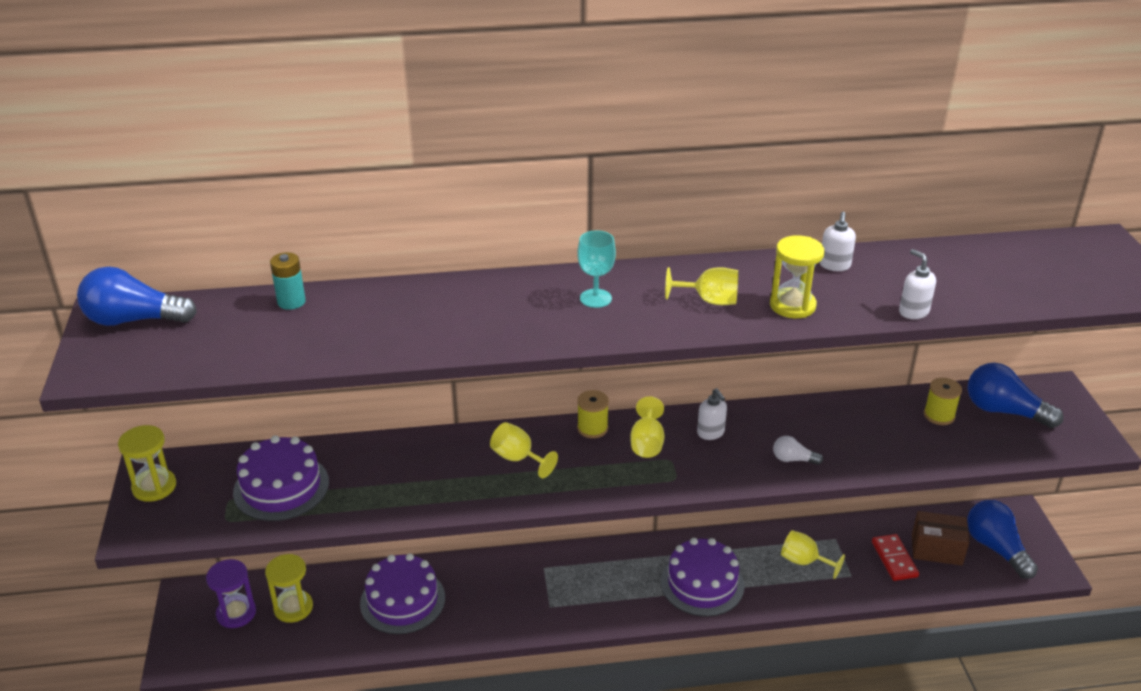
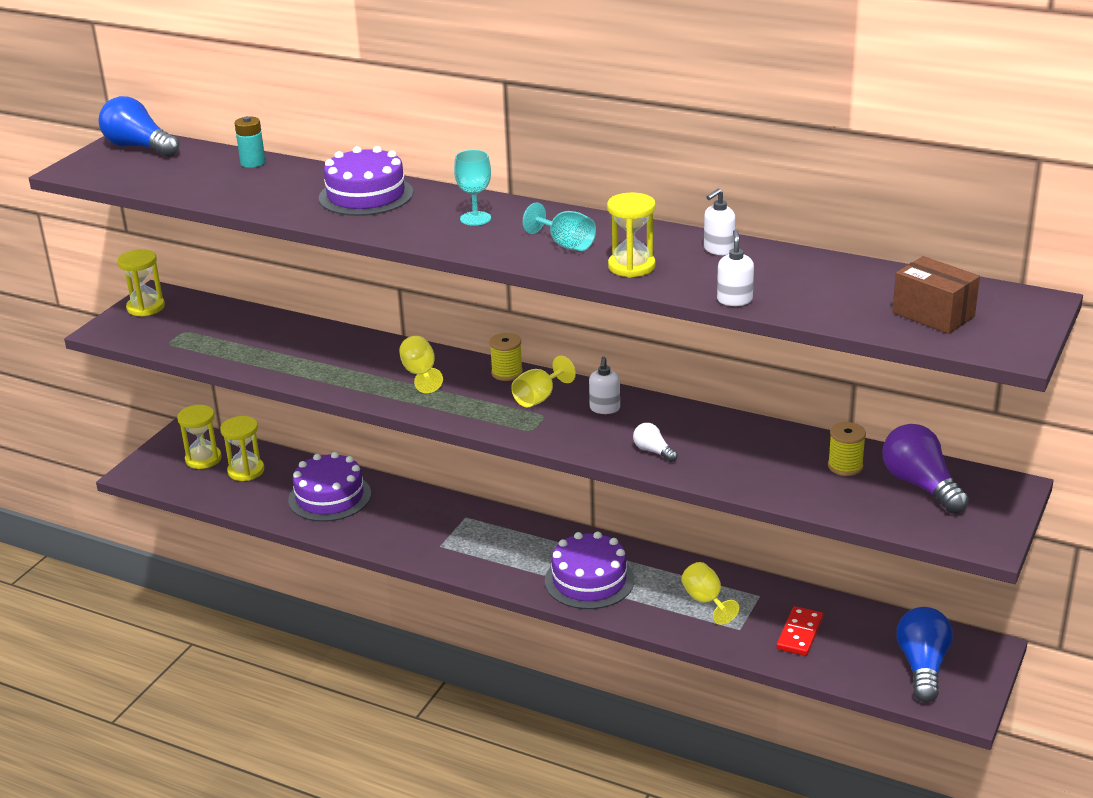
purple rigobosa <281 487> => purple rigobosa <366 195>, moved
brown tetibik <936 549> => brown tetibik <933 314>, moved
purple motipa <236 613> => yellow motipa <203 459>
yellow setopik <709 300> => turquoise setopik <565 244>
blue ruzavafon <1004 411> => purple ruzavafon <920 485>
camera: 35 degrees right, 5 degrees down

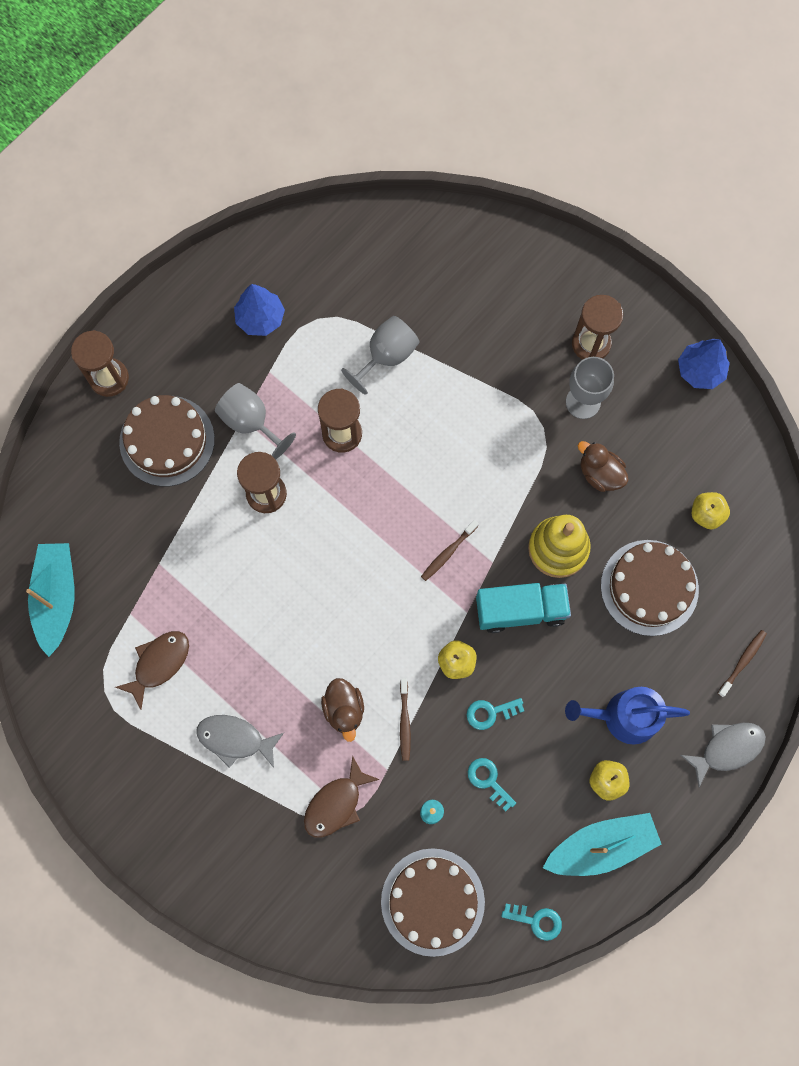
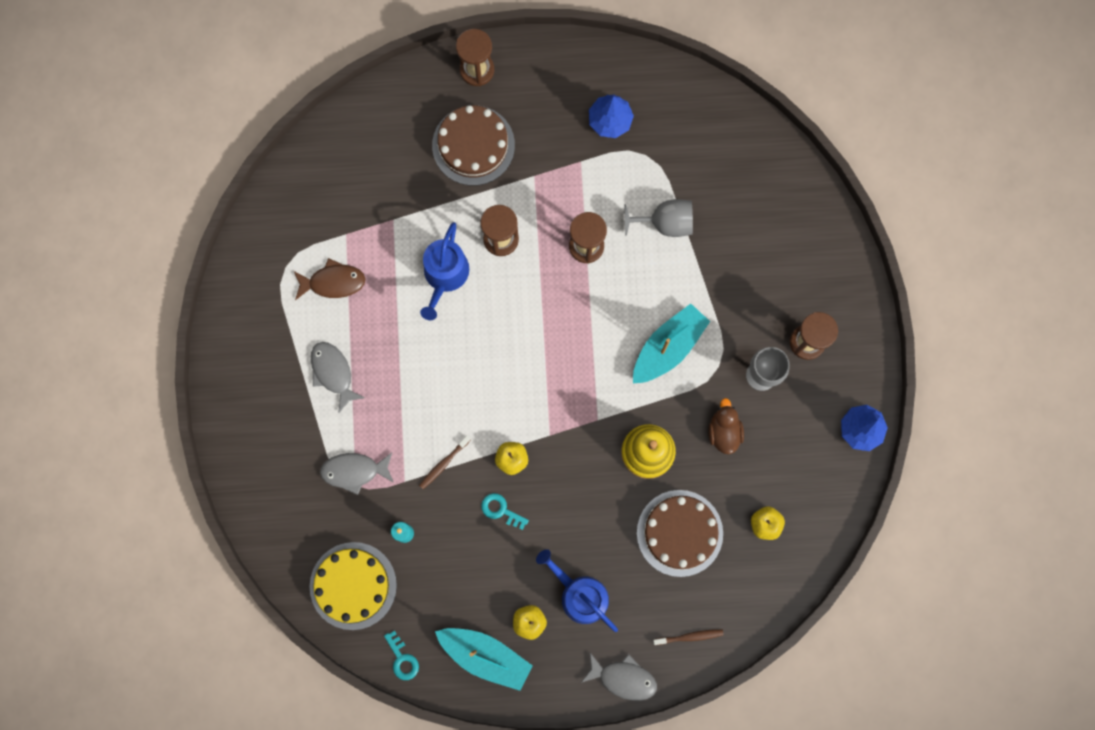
grey setopik <251 422> => nothing
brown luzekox <344 710> => nothing
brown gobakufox <448 553> => nothing
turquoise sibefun <488 780> => nothing
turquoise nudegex <520 610> => nothing
nothing => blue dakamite <444 276>
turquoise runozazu <56 598> => turquoise runozazu <668 347>, moved
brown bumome <336 803> => grey bumome <354 471>
brown rigobosa <432 901> => yellow rigobosa <353 585>
camera: 45 degrees right, 5 degrees up

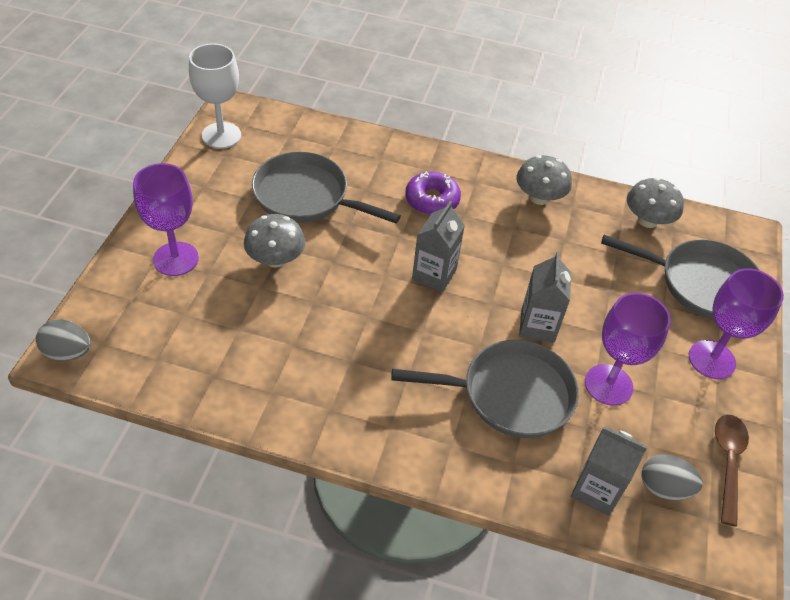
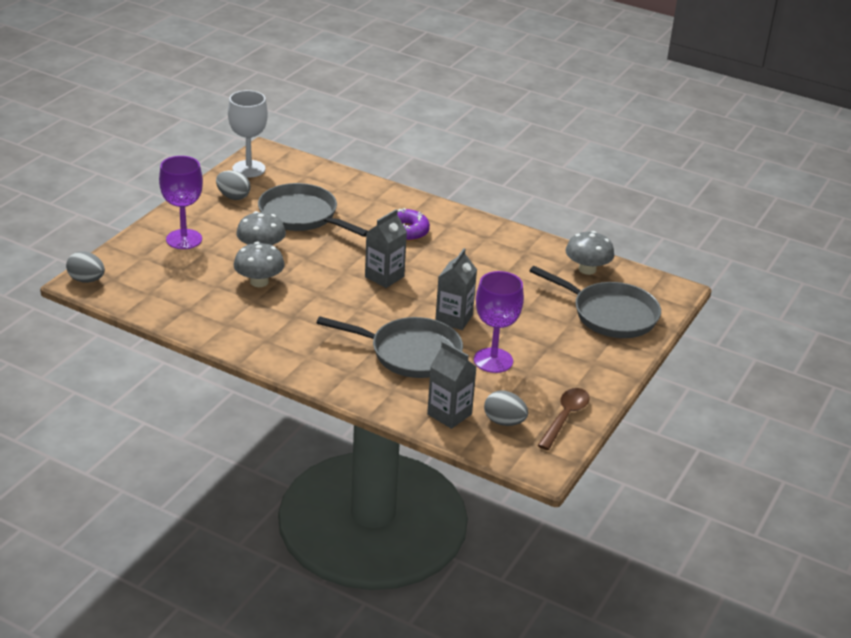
purple setopik <711 359> => nothing
nothing => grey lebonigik <233 197>
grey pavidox <539 197> => grey pavidox <259 282>, moved
camera: 15 degrees right, 15 degrees down

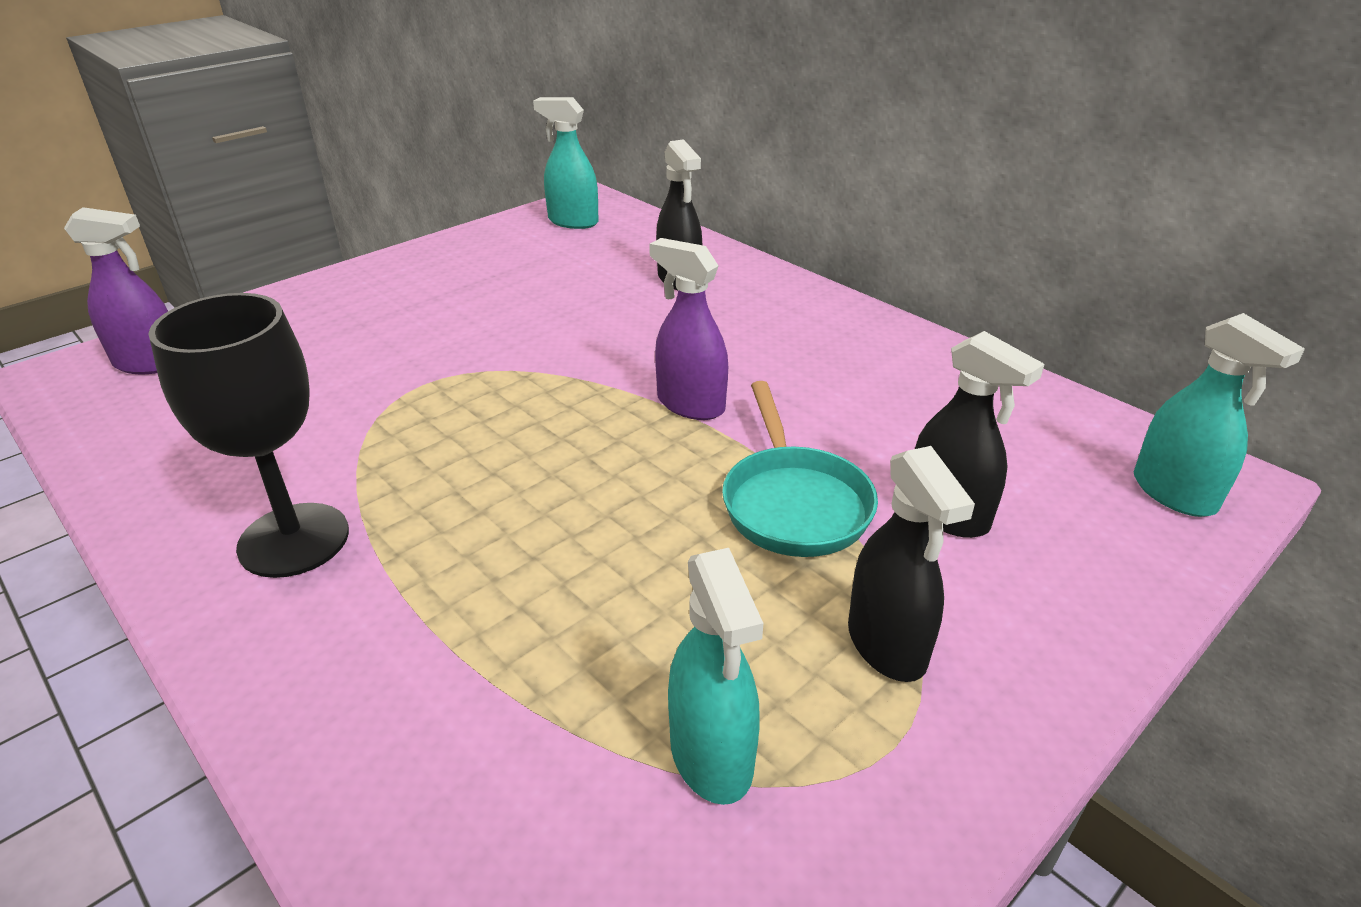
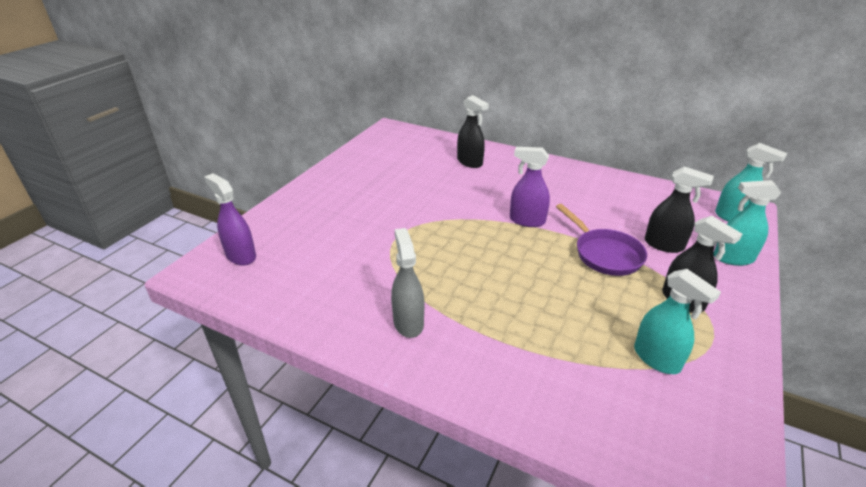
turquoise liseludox <573 222> => turquoise liseludox <733 258>, moved
black setopik <294 540> => grey liseludox <408 322>
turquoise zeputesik <793 503> => purple zeputesik <604 254>
purple liseludox <150 363> => purple liseludox <241 256>, 120 degrees counterclockwise
camera: 20 degrees left, 0 degrees up

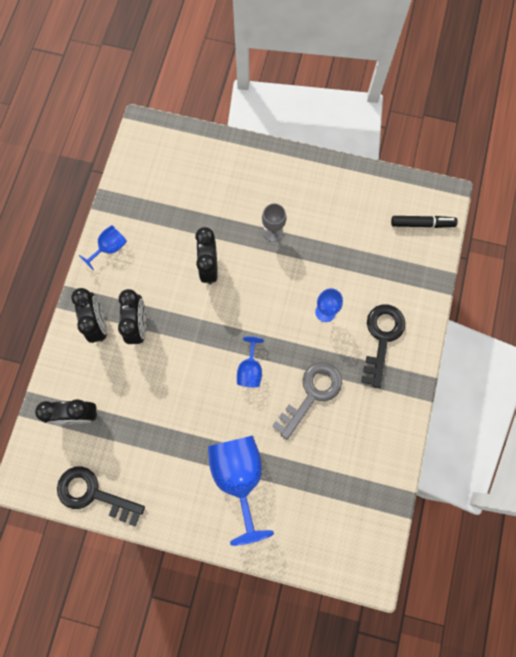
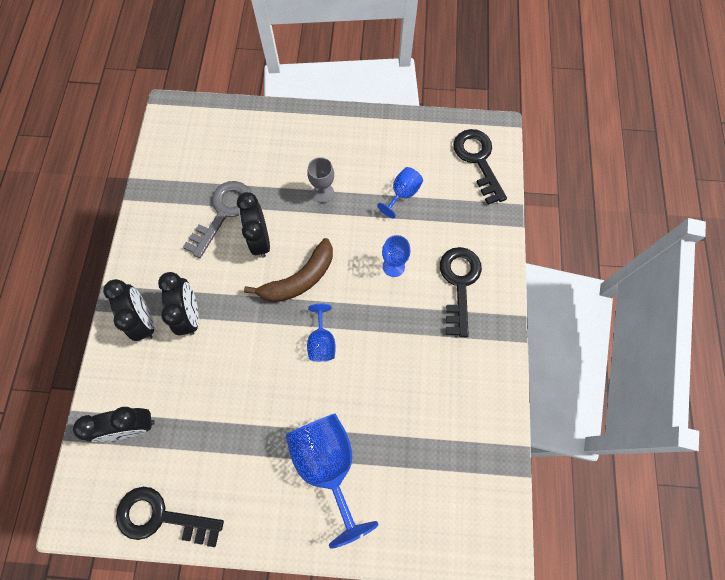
nothing => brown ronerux <299 279>
blue setopik <110 248> => blue setopik <402 194>, moved
grey sibefun <311 394> => grey sibefun <223 213>, moved
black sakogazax <422 224> => black sibefun <478 160>
camera: 10 degrees left, 5 degrees down

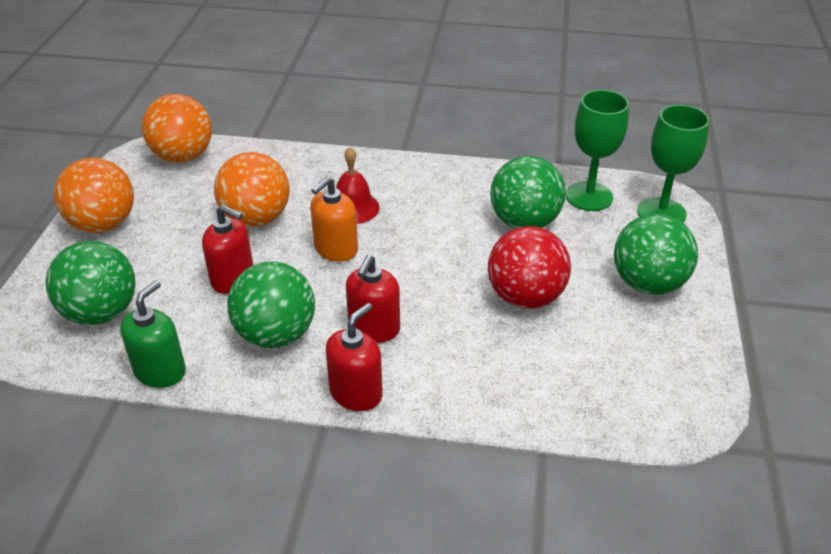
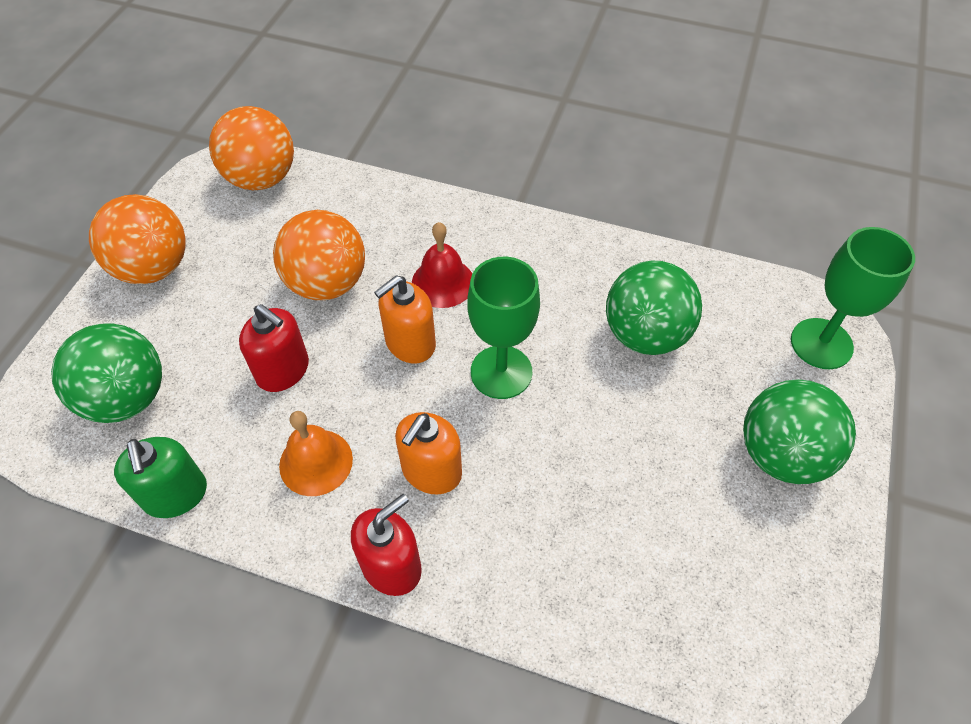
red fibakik <525 297> => nothing
green setopik <589 196> => green setopik <501 372>, moved
green fibakik <276 335> => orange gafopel <316 462>
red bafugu <374 328> => orange bafugu <431 471>
green bafugu <160 371> => green bafugu <175 495>, 120 degrees clockwise
camera: 10 degrees right, 15 degrees up

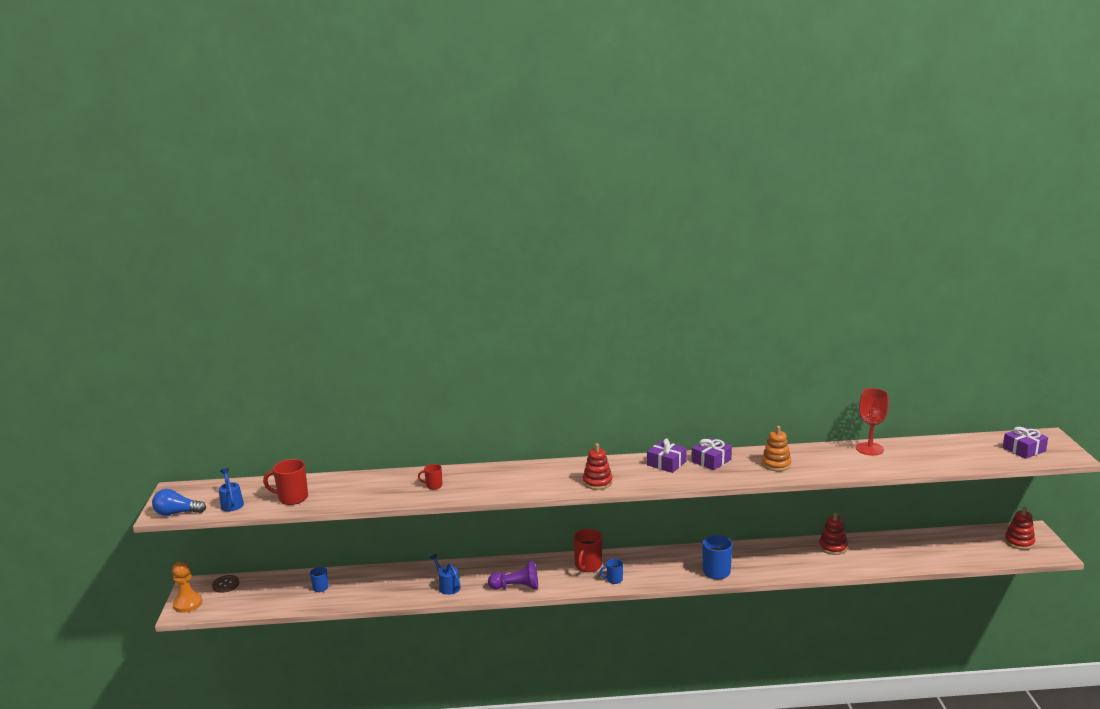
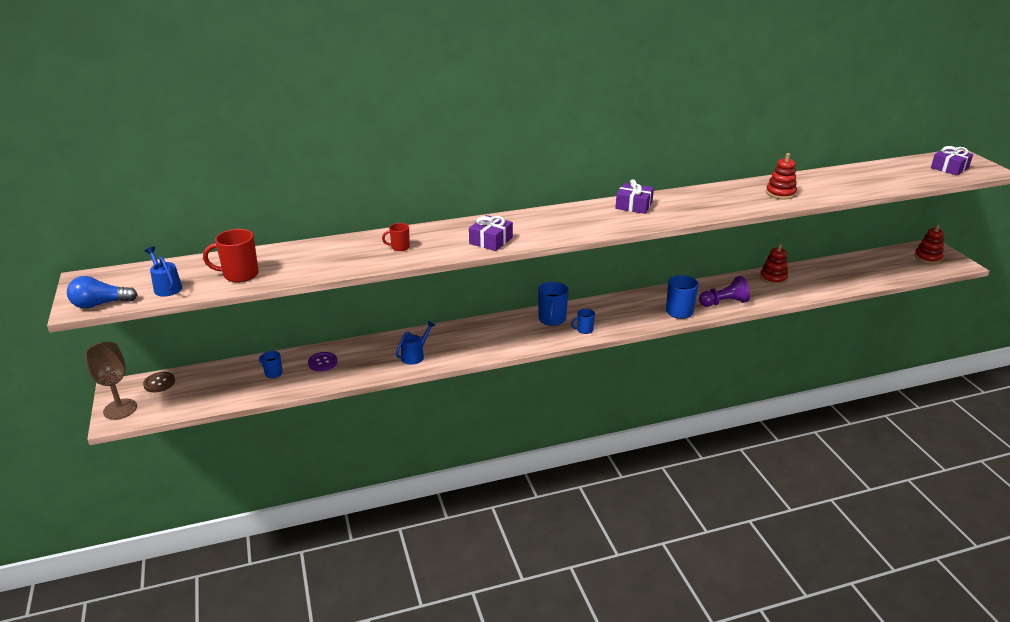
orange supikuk <776 464> => nothing
red setopik <869 449> => nothing
nothing => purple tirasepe <322 362>
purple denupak <516 587> => purple denupak <724 303>, moved
red supikuk <597 482> => red supikuk <780 193>, moved
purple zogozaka <711 460> => purple zogozaka <491 240>, moved
orange denupak <187 604> => brown setopik <120 409>
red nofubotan <588 566> => blue nofubotan <552 319>
blue dakamite <447 586> => blue dakamite <415 355>, 90 degrees clockwise
camera: 15 degrees left, 10 degrees up

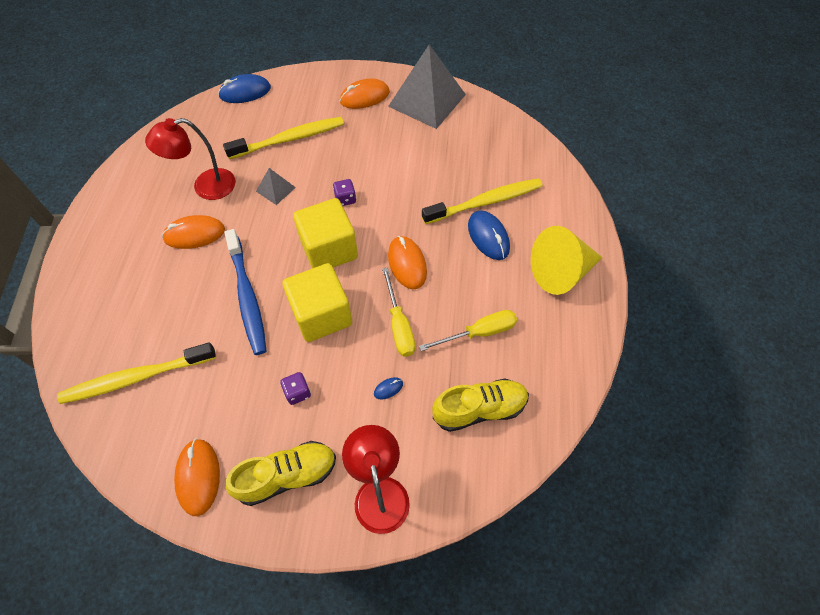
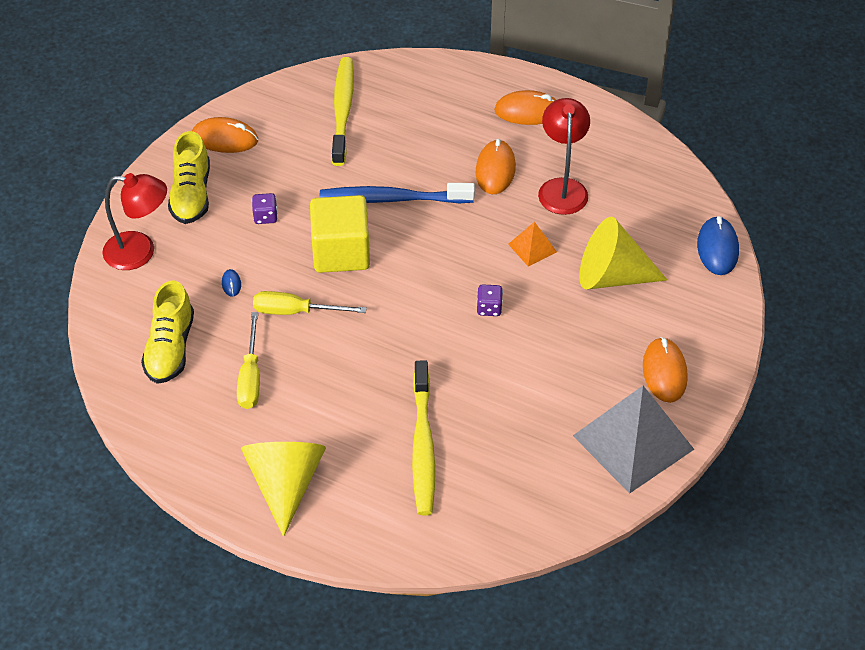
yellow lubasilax <329 249> => nothing
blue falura <488 237> => nothing
orange falura <407 264> => orange falura <528 111>, moved
yellow gobakufox <289 139> => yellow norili <612 276>
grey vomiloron <275 189> => orange vomiloron <532 248>
camera: 110 degrees right, 10 degrees down

